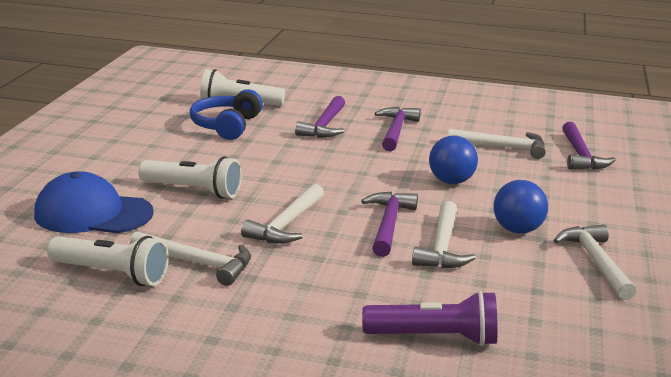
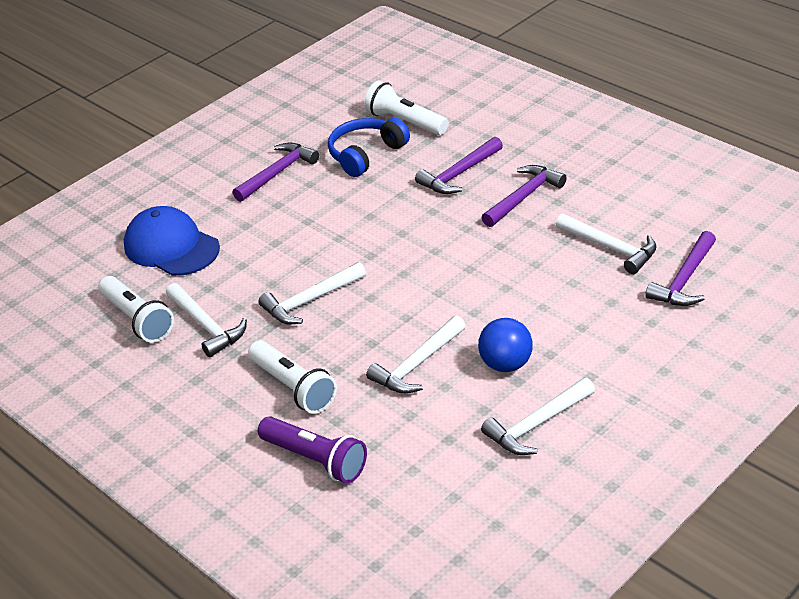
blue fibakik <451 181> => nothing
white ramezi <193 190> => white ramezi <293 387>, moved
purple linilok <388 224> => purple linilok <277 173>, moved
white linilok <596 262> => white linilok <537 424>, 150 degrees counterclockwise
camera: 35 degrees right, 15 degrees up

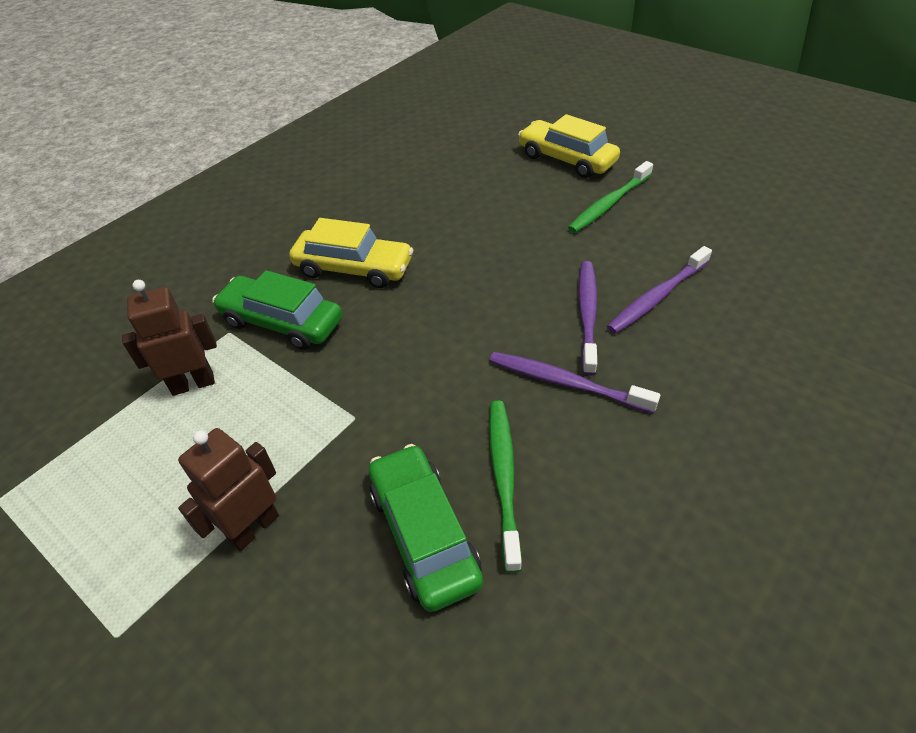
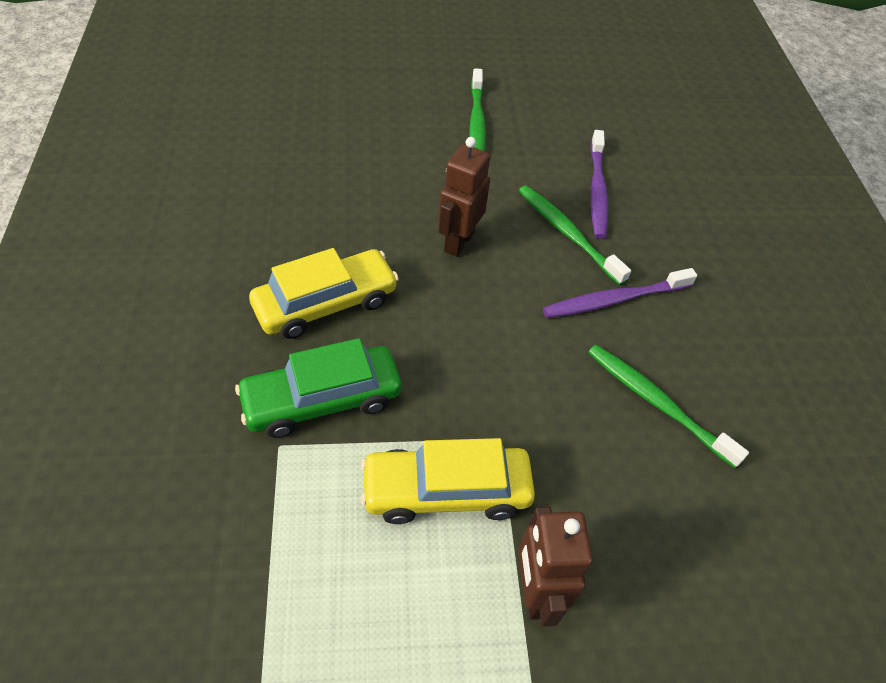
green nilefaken <424 534> => nothing
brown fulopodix <193 384> => brown fulopodix <458 242>, moved
yellow nilefaken <566 159> => yellow nilefaken <446 491>, moved
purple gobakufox <587 314> => green gobakufox <567 233>
camera: 50 degrees left, 5 degrees up

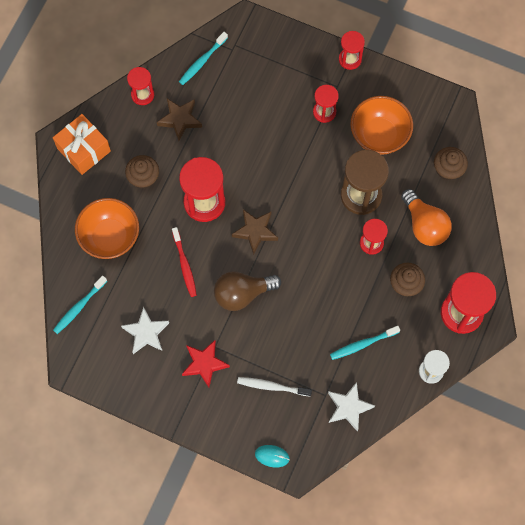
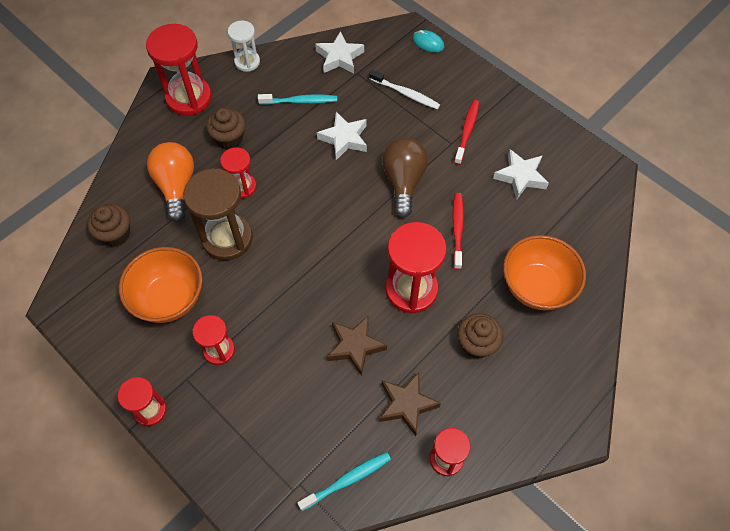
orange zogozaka <83 150> => nothing
turquoise gobakufox <79 307> => nothing
nothing => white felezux <344 139>
brown felezux <255 231> => brown felezux <355 346>, moved
red felezux <204 364> => red gobakufox <467 131>
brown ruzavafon <242 294> => brown ruzavafon <403 182>, 90 degrees counterclockwise
camera: 160 degrees left, 10 degrees down

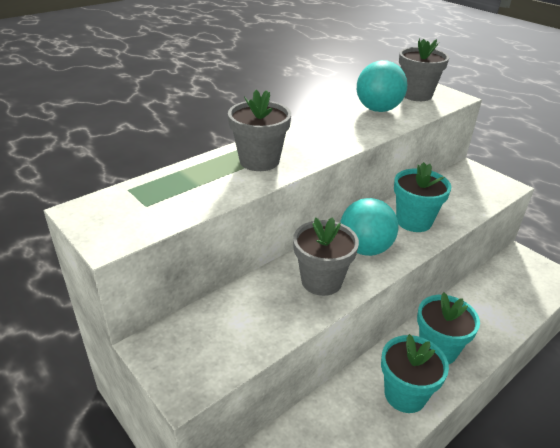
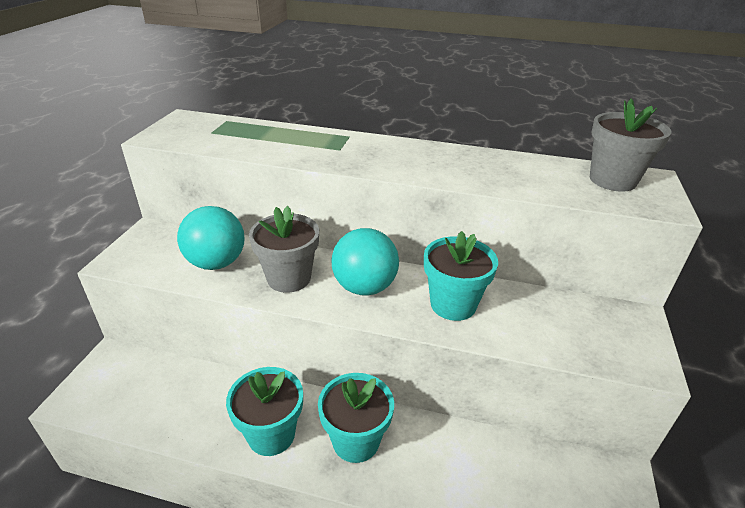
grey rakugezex <259 161> => nothing
turquoise fibakik <378 109> => turquoise fibakik <216 263>, moved
camera: 55 degrees right, 0 degrees up

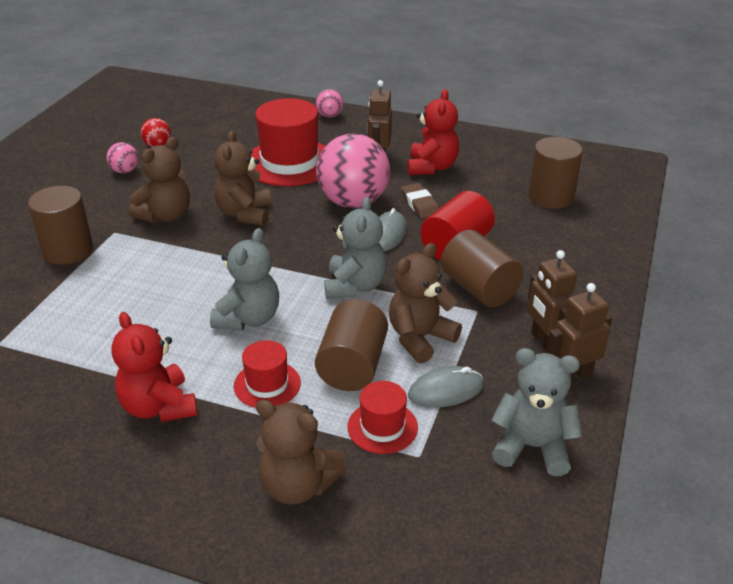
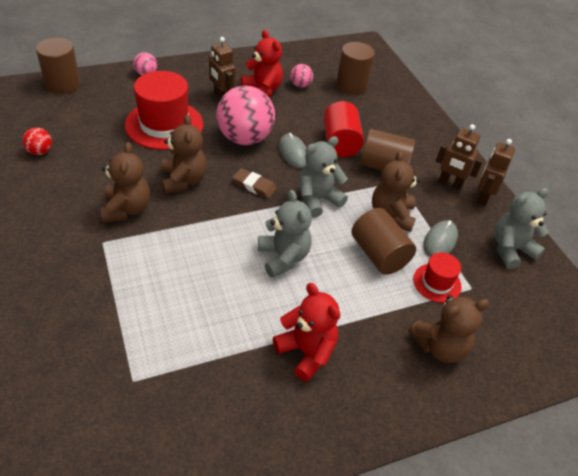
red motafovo <267 384> => nothing
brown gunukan <68 250> => brown gunukan <63 84>, moved
pink fibakik <125 171> => pink fibakik <300 85>, moved
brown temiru <419 204> => brown temiru <254 186>, moved
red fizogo <159 407> => red fizogo <306 352>, 150 degrees counterclockwise
brown fizogo <245 214> => brown fizogo <183 180>, 150 degrees counterclockwise
grey fizogo <355 286> => grey fizogo <317 200>, 90 degrees counterclockwise
camera: 45 degrees left, 10 degrees up

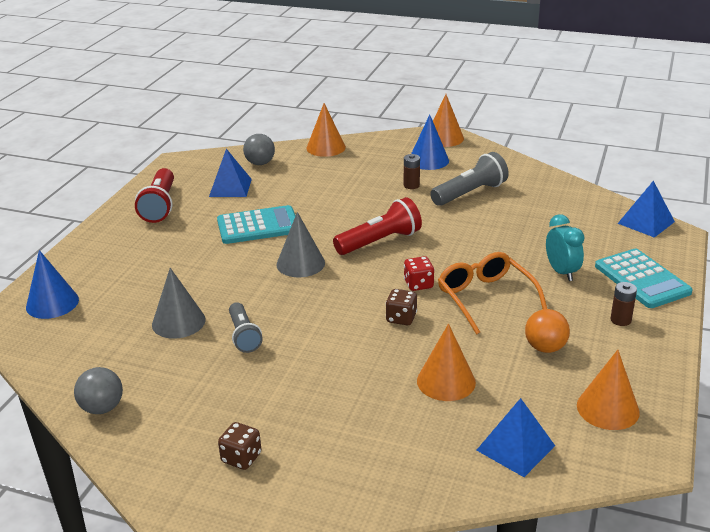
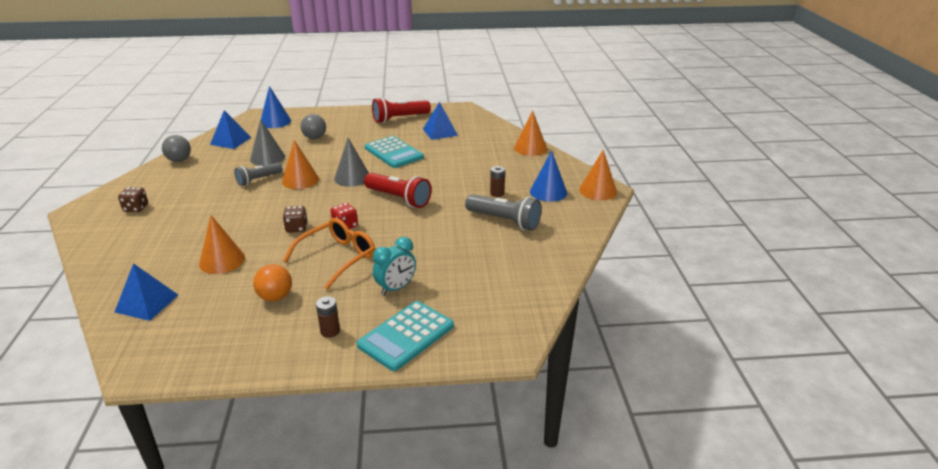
grey fibakik <260 163> => grey fibakik <314 138>, moved
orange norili <607 408> => orange norili <300 180>, moved
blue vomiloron <646 222> => blue vomiloron <230 141>, moved
camera: 65 degrees right, 0 degrees up

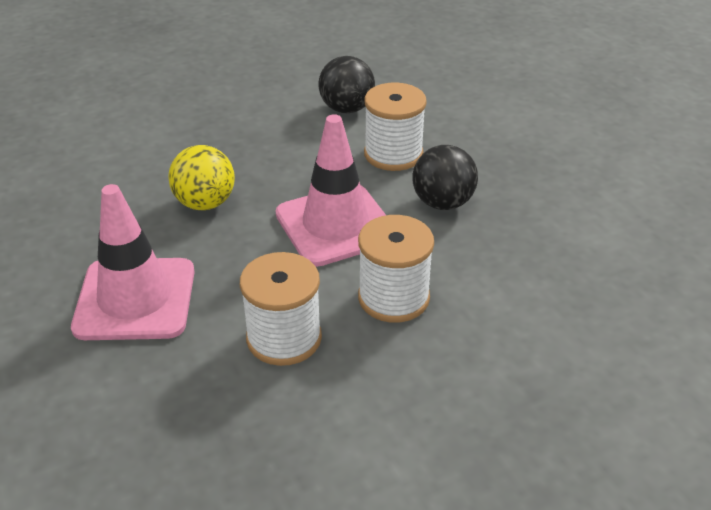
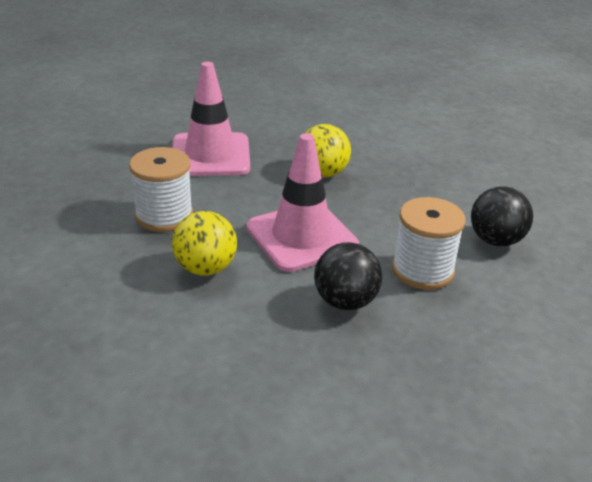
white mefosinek <393 298> => yellow fibakik <205 268>
camera: 85 degrees right, 5 degrees down

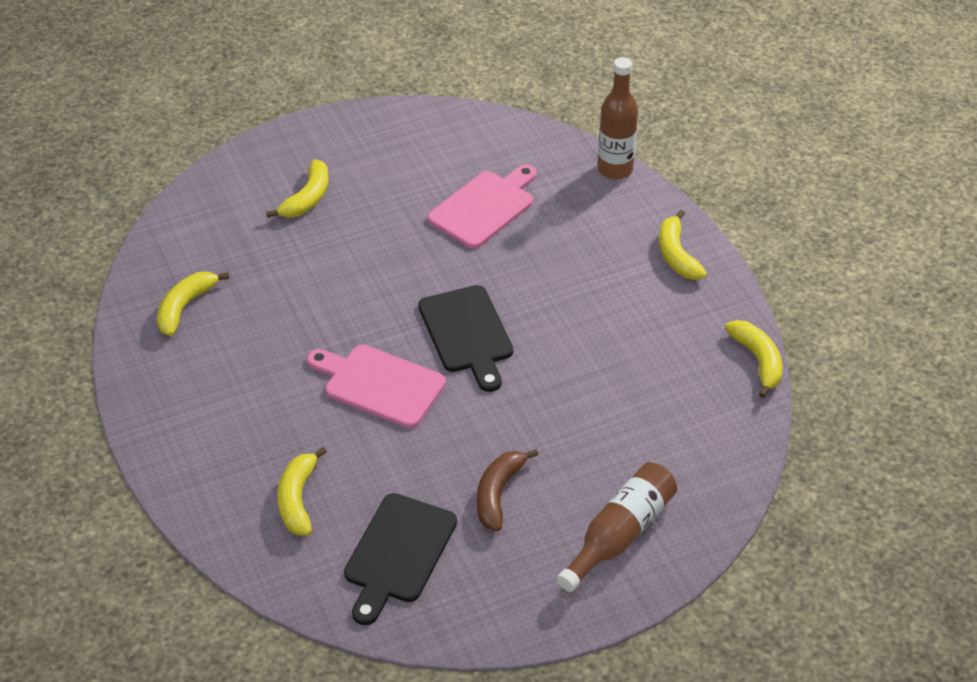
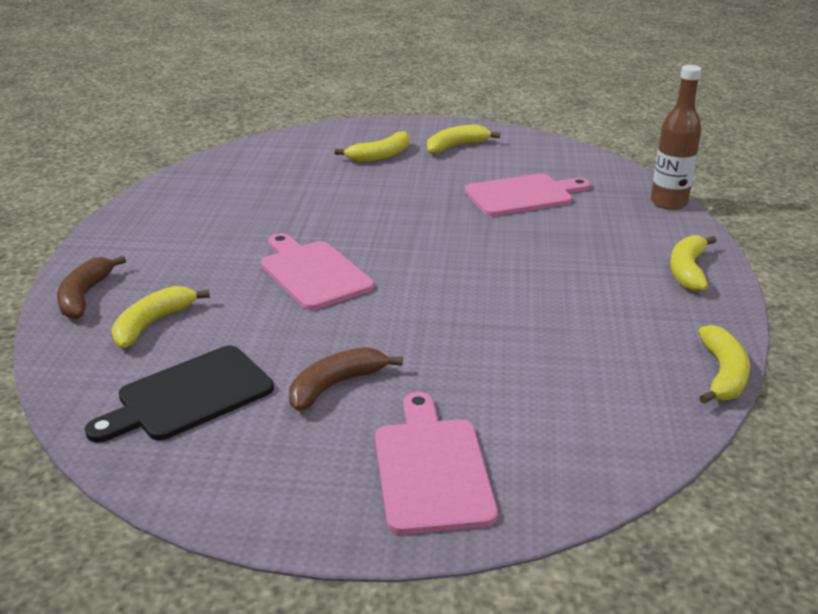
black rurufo <467 333> => nothing
nothing => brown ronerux <85 296>
yellow ronerux <185 307> => yellow ronerux <456 146>, moved
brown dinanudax <620 534> => pink rurufo <431 469>
camera: 30 degrees right, 15 degrees down

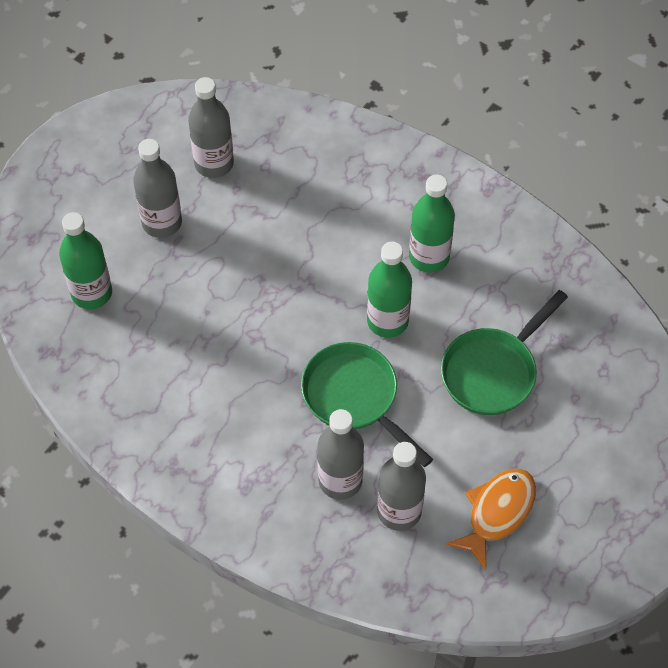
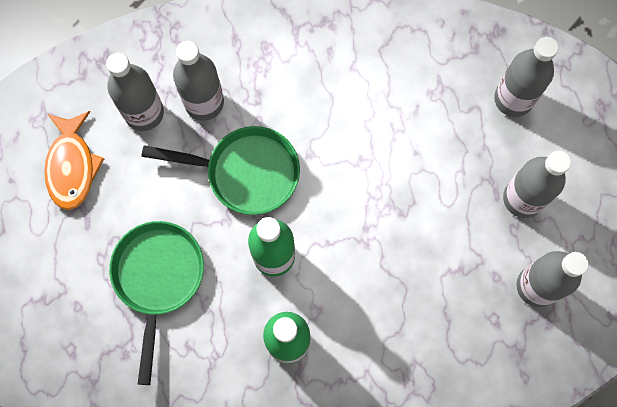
green dinanudax <92 293> => grey dinanudax <513 99>
camera: 140 degrees right, 15 degrees up

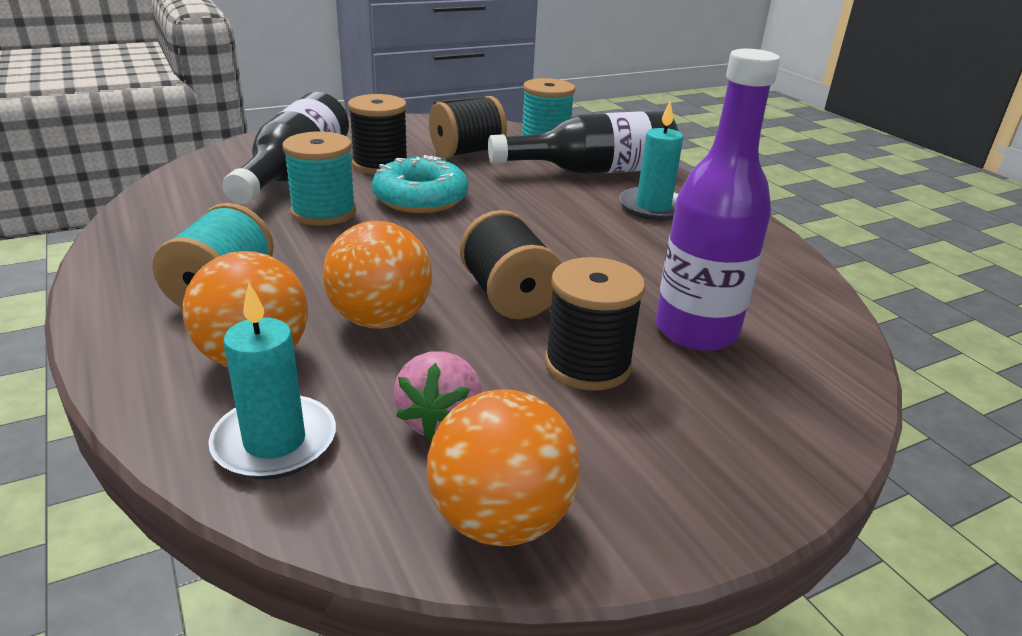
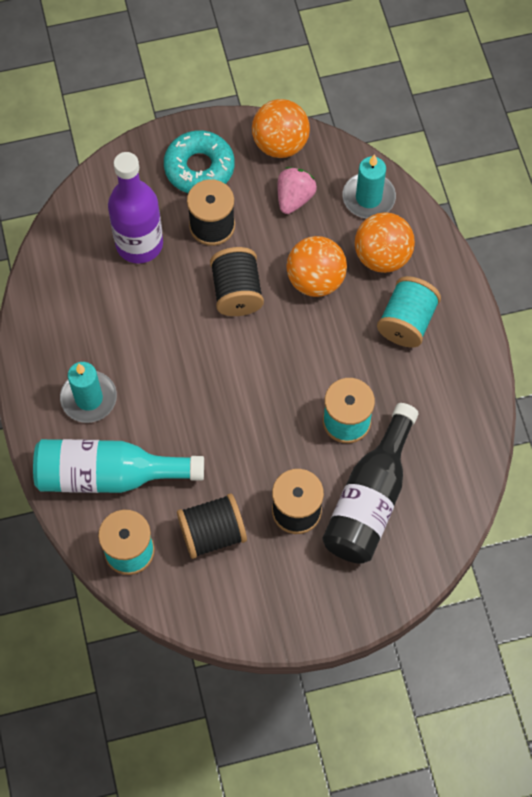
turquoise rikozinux <420 198> => turquoise rikozinux <199 168>, moved
black dinanudax <592 171> => turquoise dinanudax <109 475>
camera: 165 degrees left, 35 degrees up

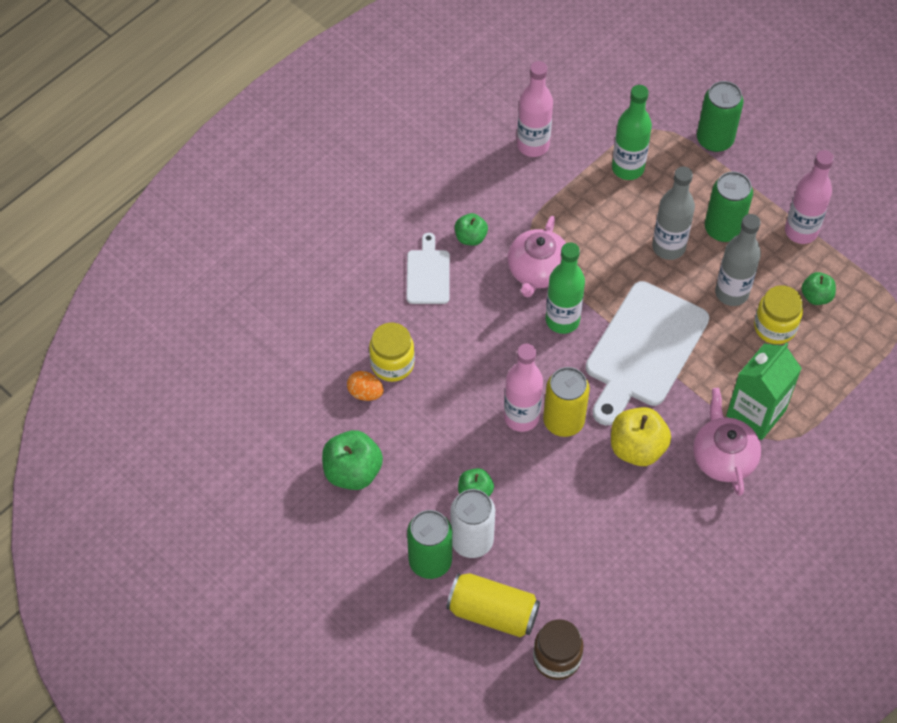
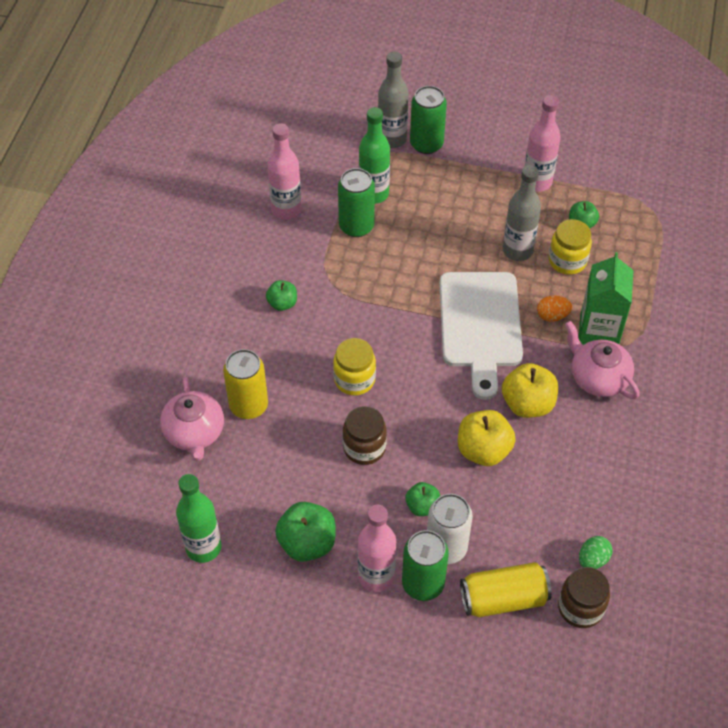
white rurufo <428 274> => nothing
nothing => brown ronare <364 448>
nothing => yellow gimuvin <483 450>
nothing => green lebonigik <593 559>
orange lebonigik <365 393> => orange lebonigik <552 316>, moved
yellow ronare <392 364> => yellow ronare <354 380>, moved
pink dinanudax <521 417> => pink dinanudax <376 576>, moved
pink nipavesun <537 271> => pink nipavesun <194 433>, moved
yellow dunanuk <563 421> => yellow dunanuk <248 405>, moved
green dinanudax <562 320> => green dinanudax <203 547>, moved
grey dinanudax <668 247> => grey dinanudax <392 139>, moved
green dunanuk <723 229> => green dunanuk <356 226>, moved
camera: 30 degrees left, 5 degrees down

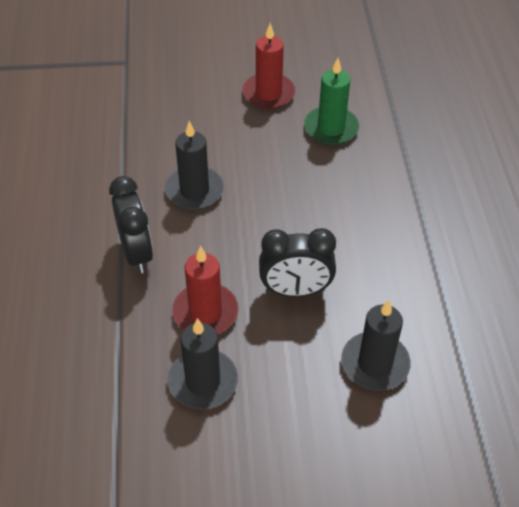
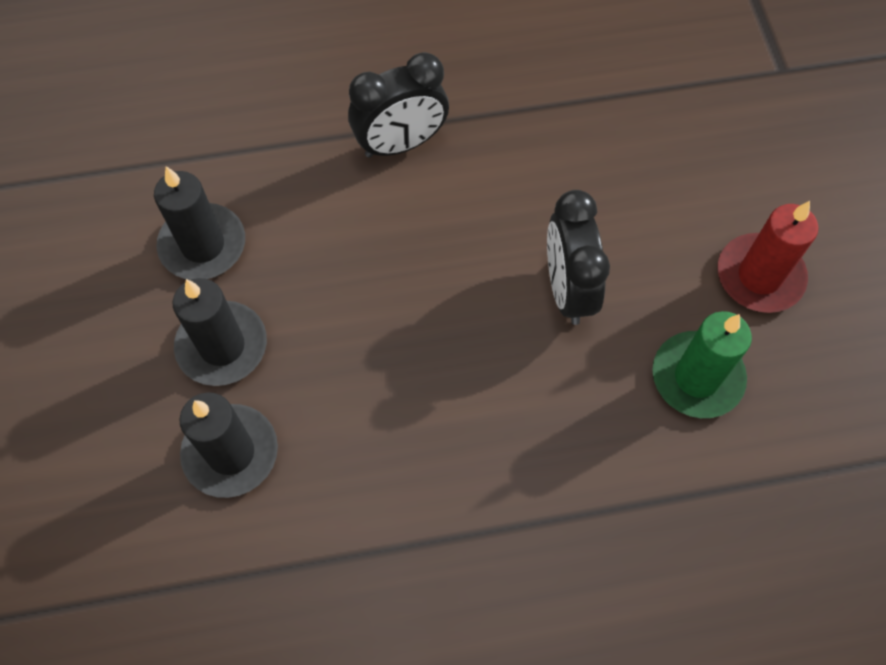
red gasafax <205 312> => nothing
black gasafax <194 191> => black gasafax <222 346>, moved
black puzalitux <295 291> => black puzalitux <567 289>, moved
camera: 85 degrees right, 15 degrees up

